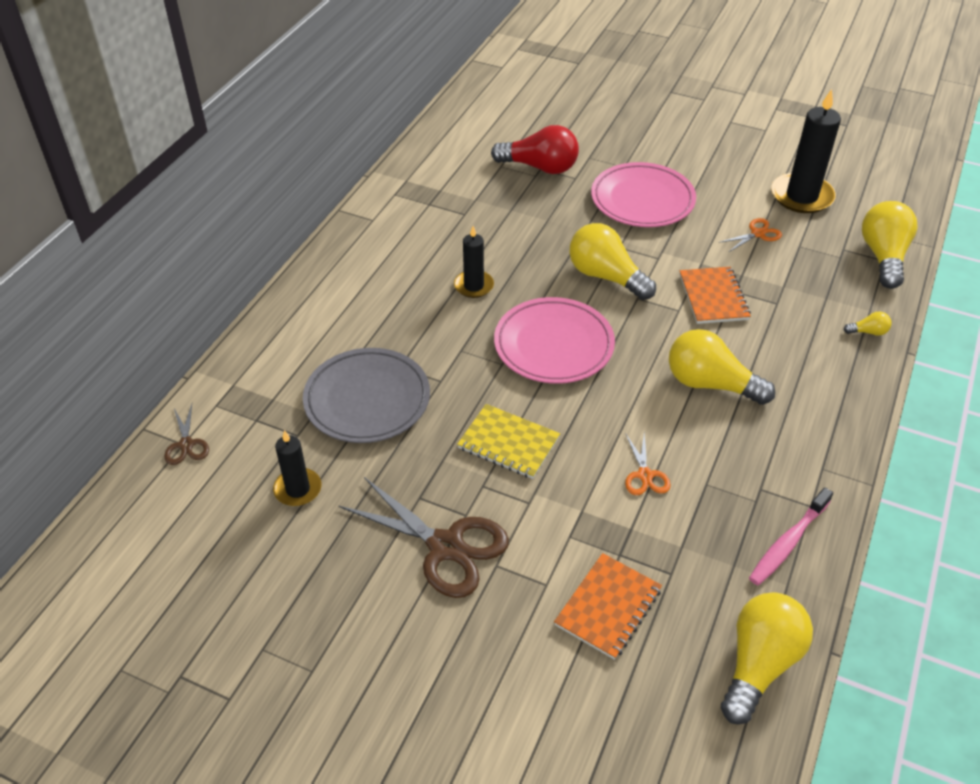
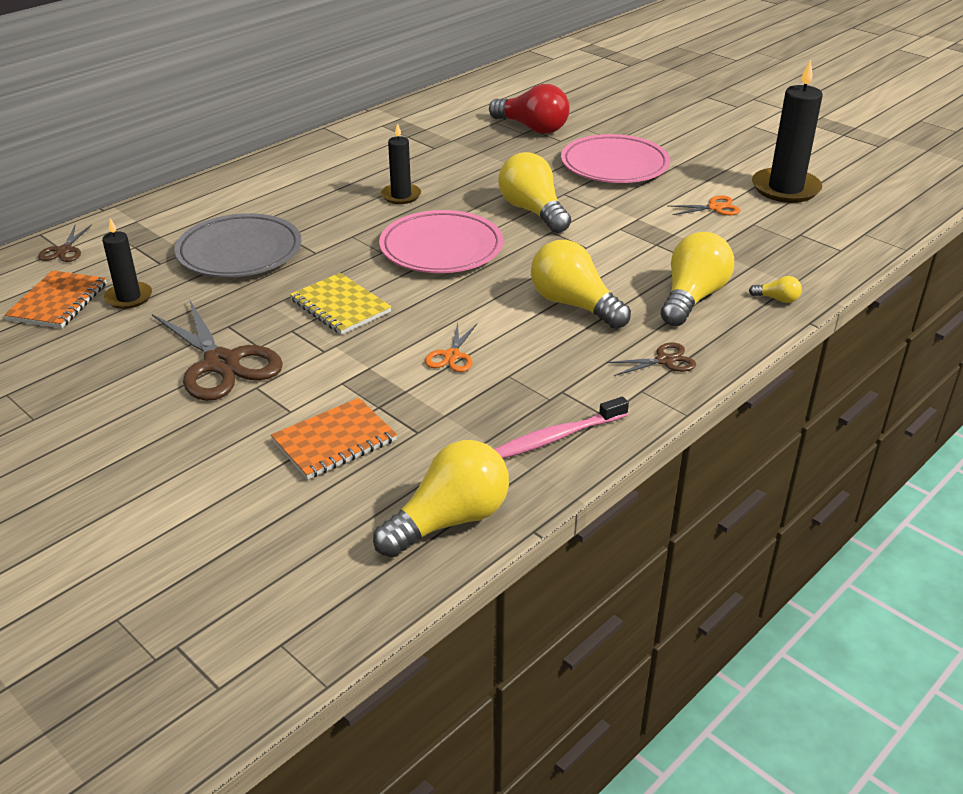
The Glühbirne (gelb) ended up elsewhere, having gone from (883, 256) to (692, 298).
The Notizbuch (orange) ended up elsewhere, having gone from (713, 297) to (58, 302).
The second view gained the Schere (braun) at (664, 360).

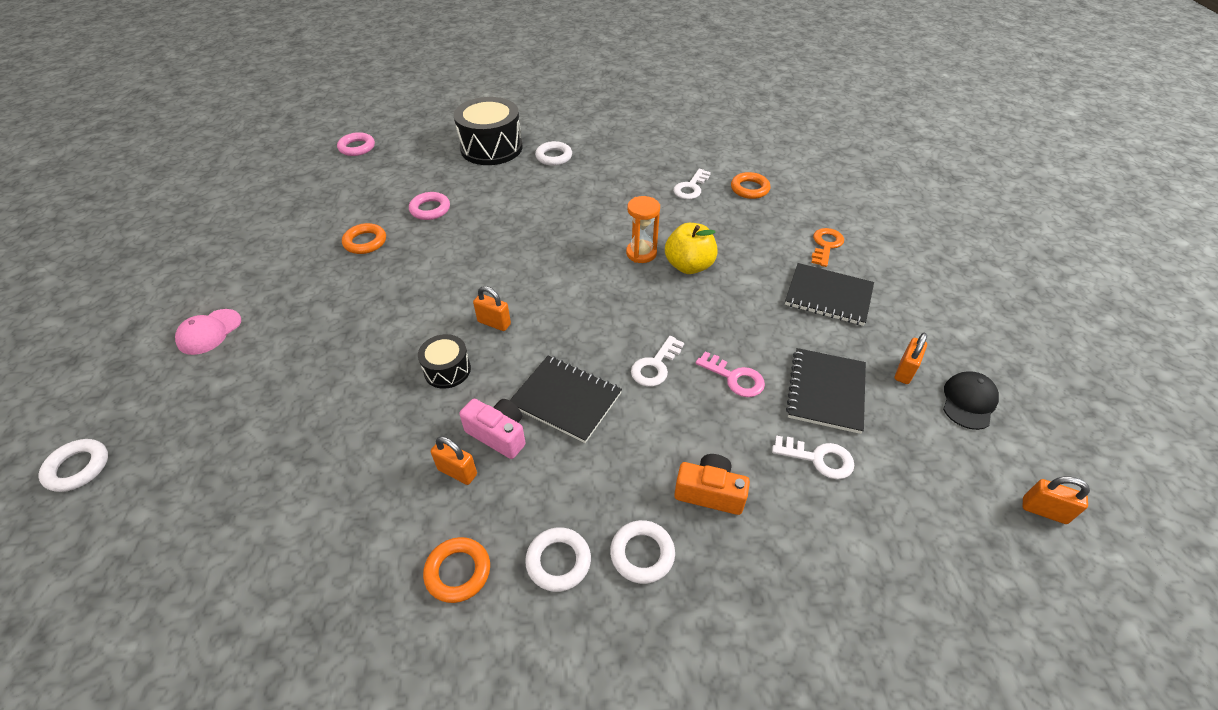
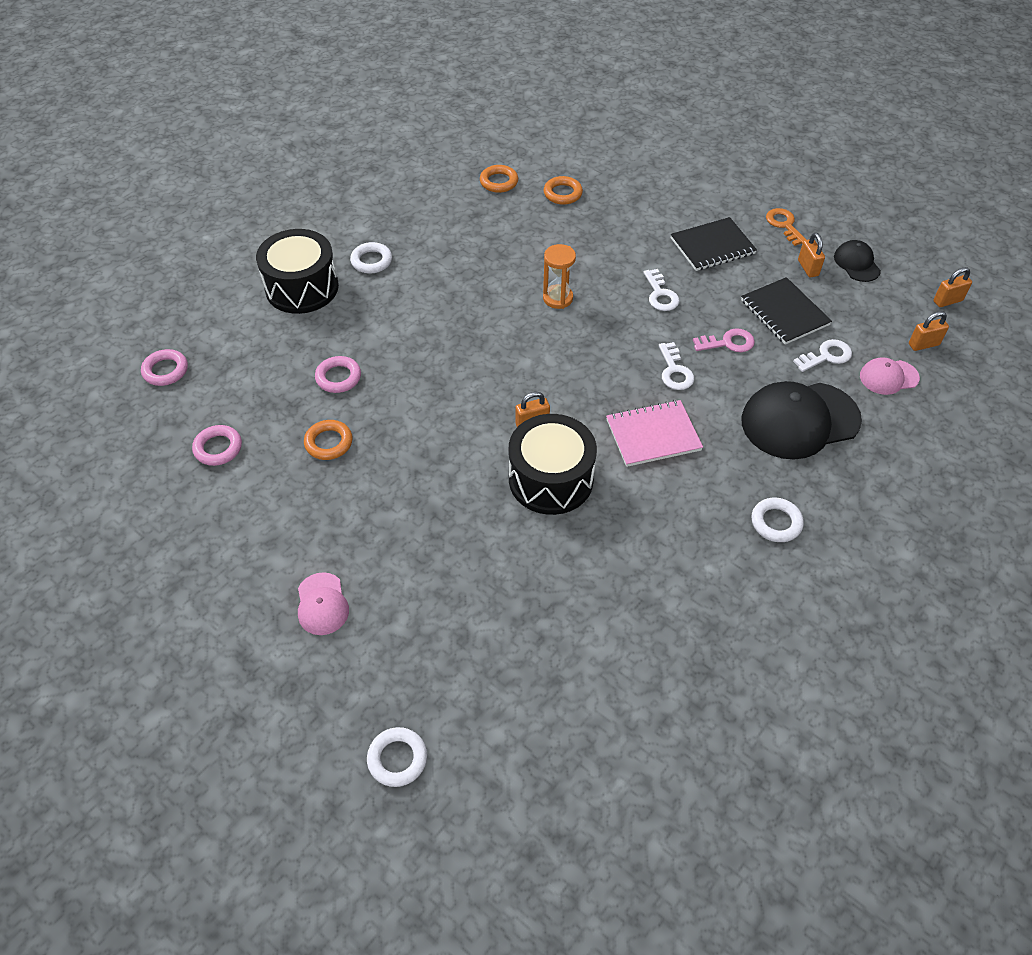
The Schlüssel (weiß) ended up elsewhere, having gone from (691, 187) to (660, 294).
The second view lost the Apfel (gelb) at (689, 266).
The Schlüssel (orange) ended up elsewhere, having gone from (826, 245) to (784, 225).
The size of the Trommel (schwarz) at (447, 370) changed by a factor of 1.91.
What was the Notizbuch (schwarz) at (566, 400) turned into the Notizbuch (rosa) at (653, 435).
The second view lost the Kamera (rosa) at (498, 434).
The Vorhängeschloss (orange) ended up elsewhere, having gone from (457, 472) to (923, 344).
Where the Kamera (orange) stood at (710, 492), the Kappe (schwarz) came to stand at (799, 420).
The second view lost the Ring (weiß) at (642, 554).
The Ring (orange) ended up elsewhere, having gone from (458, 572) to (499, 182).
The second view gained the Kappe (rosa) at (888, 377).
The second view gained the Ring (rosa) at (218, 448).

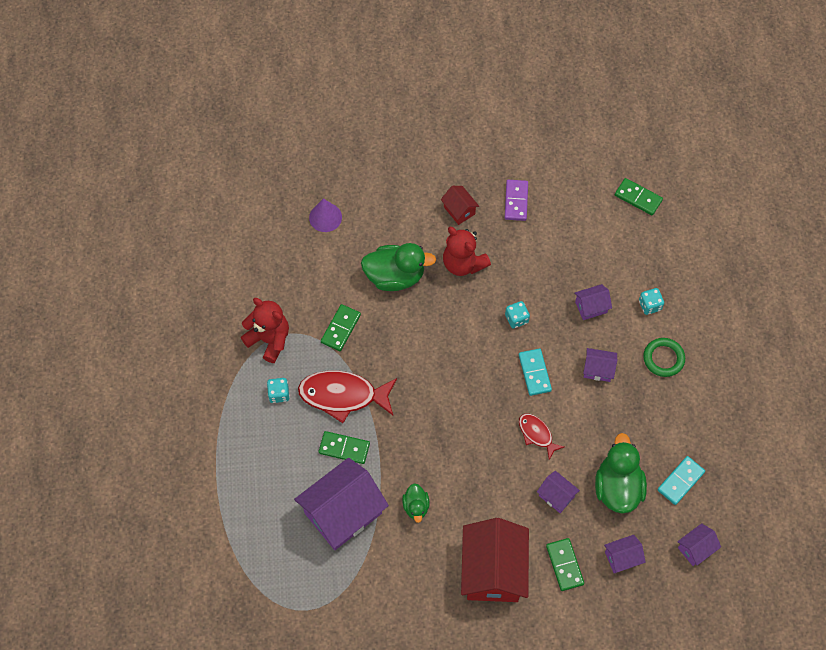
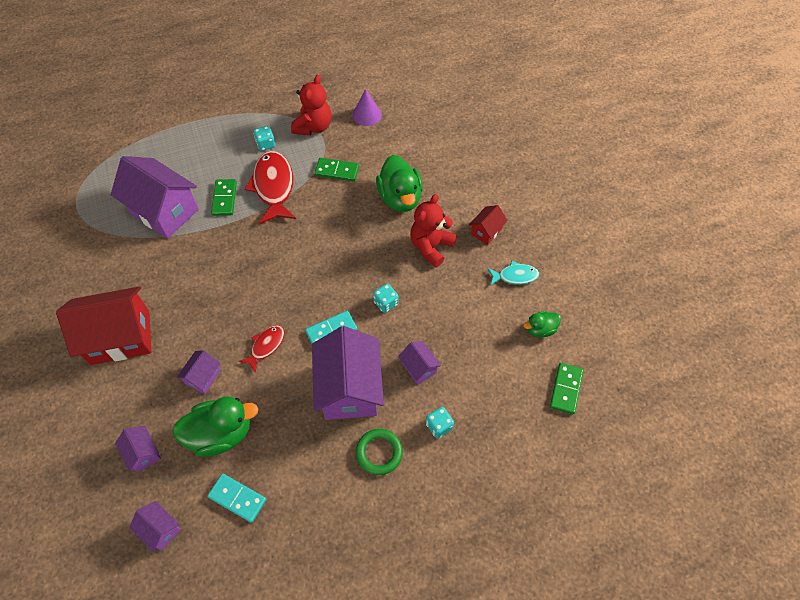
Where the Dominostein (lila) stood at (516, 201), the Fisch (türkis) came to stand at (515, 276).
The Kegel (lila) ended up elsewhere, having gone from (325, 217) to (367, 115).
The size of the Haus (lila) at (598, 369) changed by a factor of 2.15.
The Ente (grün) ended up elsewhere, having gone from (416, 506) to (540, 329).
The second view lost the Dominostein (grün) at (564, 565).

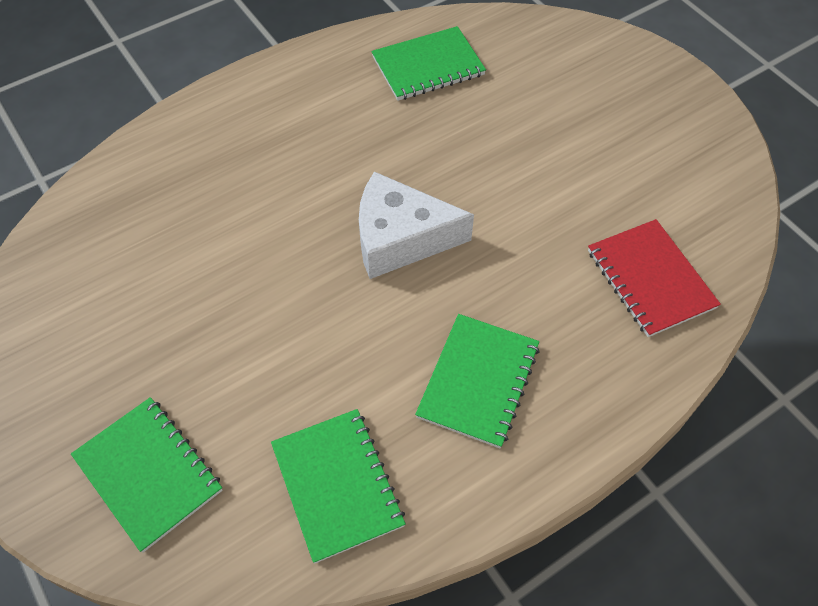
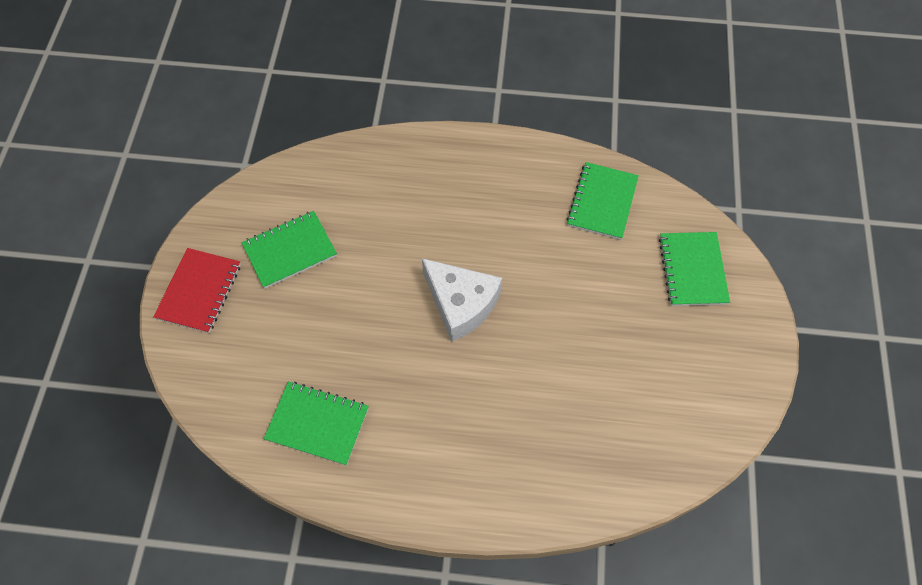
The Notizbuch (rot) ended up elsewhere, having gone from (650, 279) to (199, 291).
The Notizbuch (grün) ended up elsewhere, having gone from (478, 381) to (290, 250).

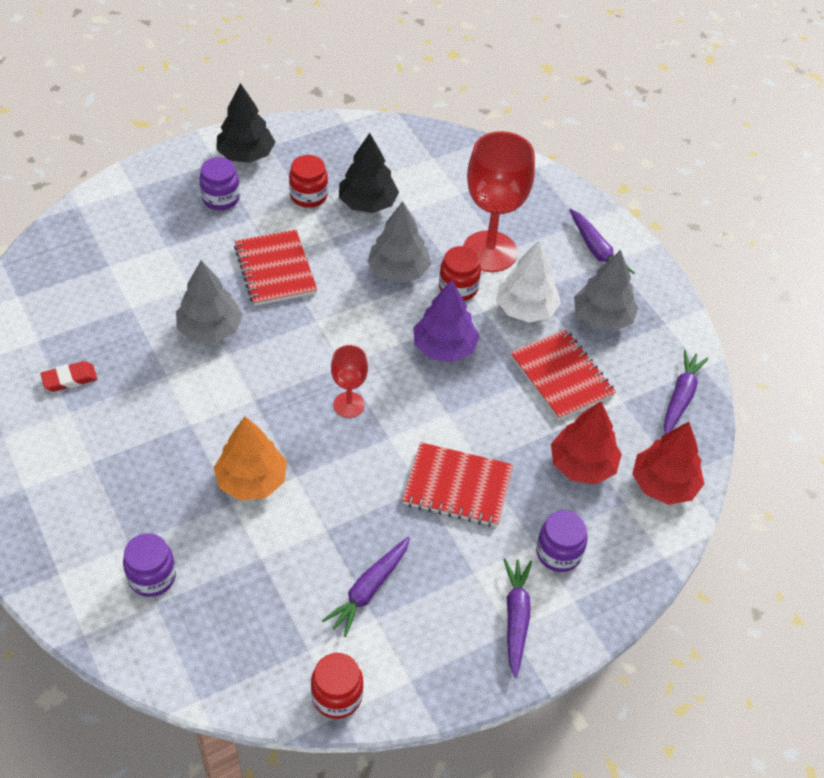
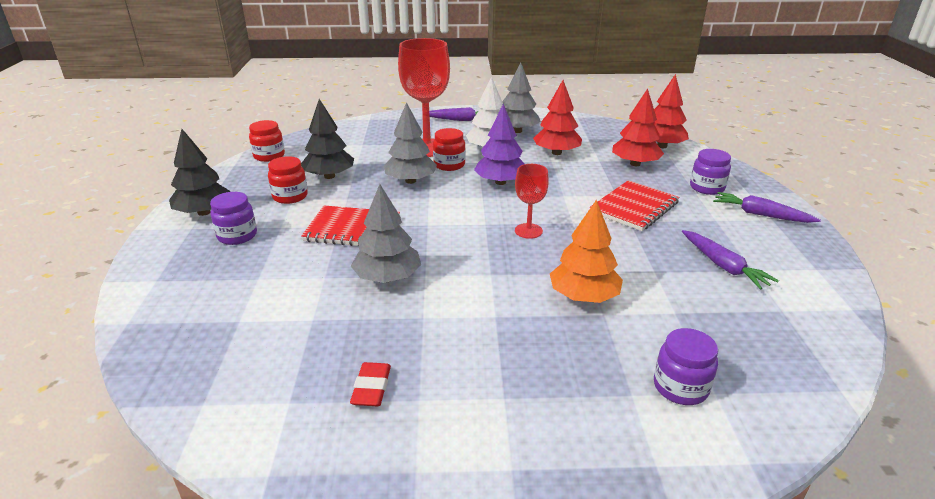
Where the Notizbuch (rot) stood at (561, 376), the Baum (rot) came to stand at (556, 153).
The second view lost the Karotte (lila) at (680, 397).
The Einmachglas (rot) ended up elsewhere, having gone from (337, 696) to (269, 156).

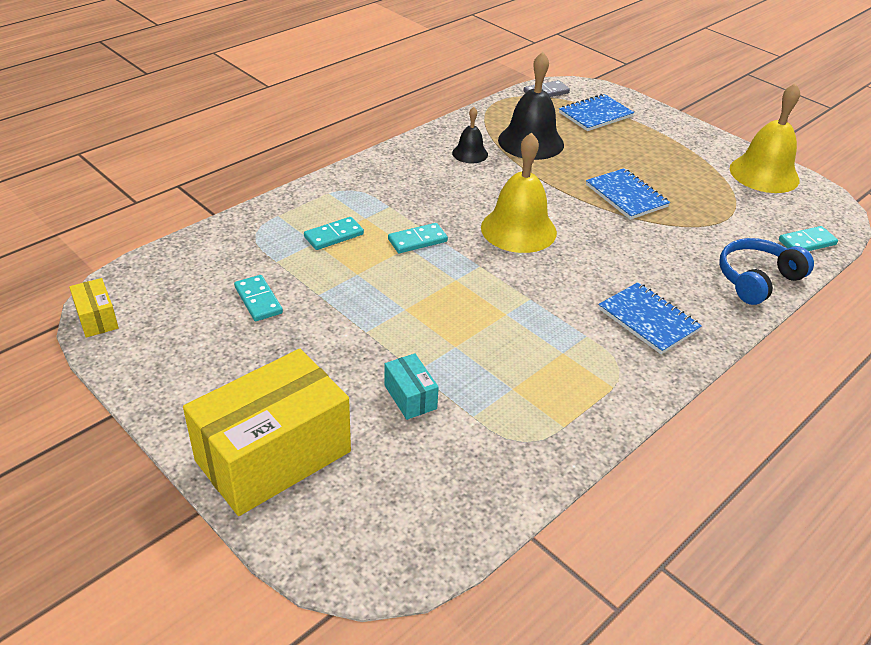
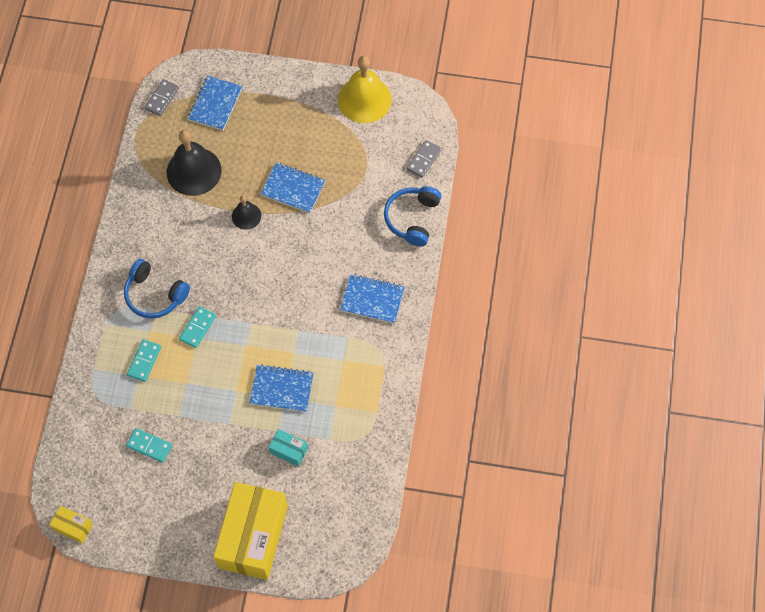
The Glocke (schwarz) ended up elsewhere, having gone from (470, 153) to (246, 216).
The second view lost the Glocke (gelb) at (518, 229).
What was the Dominostein (türkis) at (807, 242) turned into the Dominostein (grau) at (424, 160).
The second view gained the Kopfhörer (blau) at (155, 295).
The second view gained the Notizbuch (blau) at (282, 389).

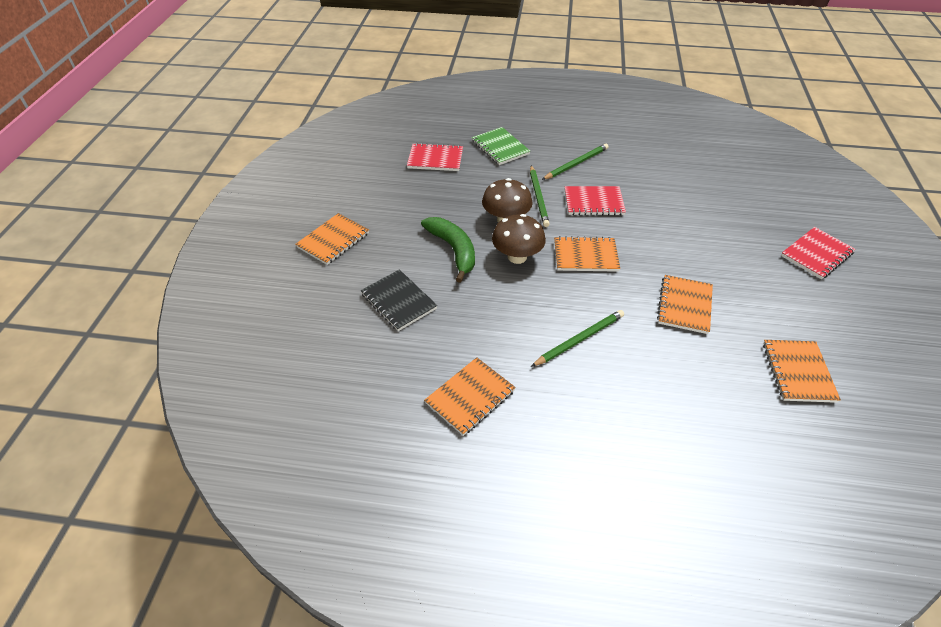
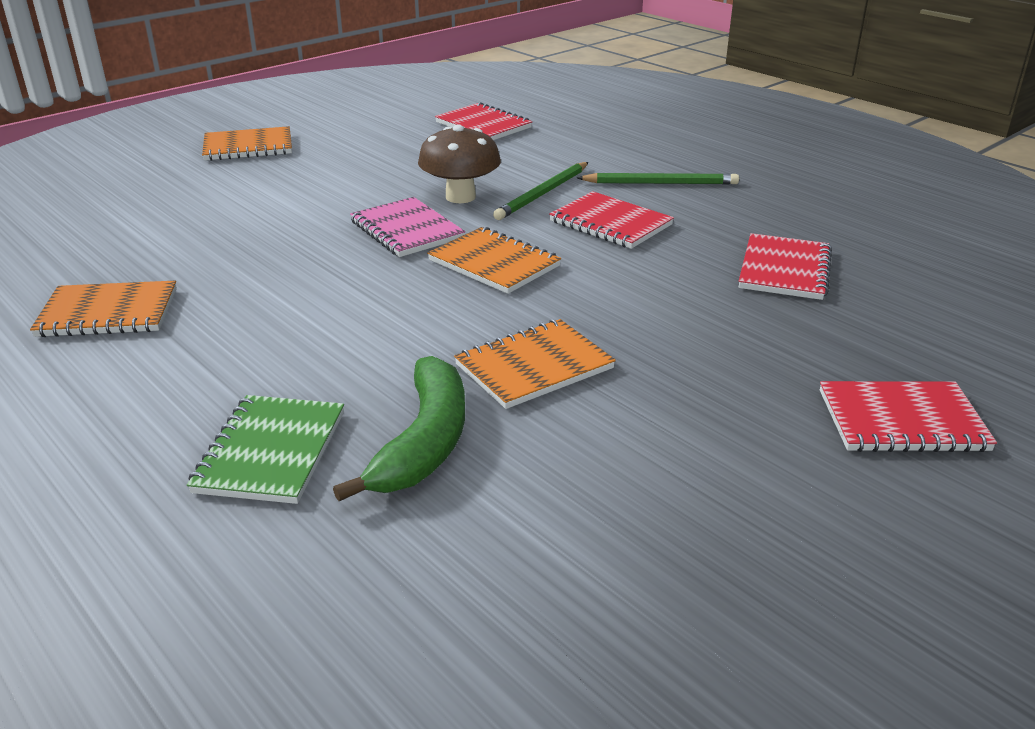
The Notizbuch (grün) ended up elsewhere, having gone from (500, 147) to (271, 452).
Where the Pilz (braun) stood at (517, 257), the Notizbuch (rosa) came to stand at (406, 230).
The Banane (grün) ended up elsewhere, having gone from (454, 250) to (424, 443).
The second view lost the Notizbuch (schwarz) at (398, 301).
The second view lost the Bleistift (grün) at (579, 339).
The second view lost the Notizbuch (orange) at (798, 372).
The second view gained the Notizbuch (rot) at (784, 270).

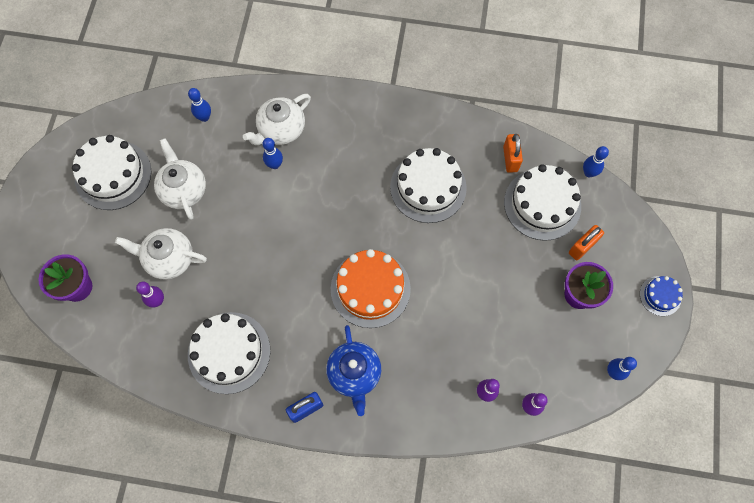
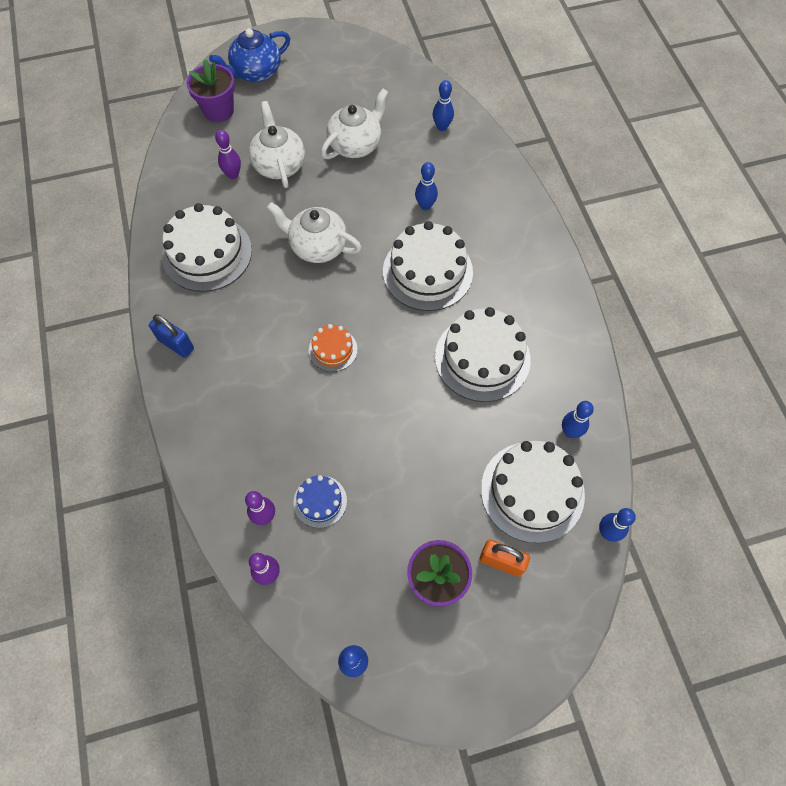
The Teekanne (weiß) ended up elsewhere, having gone from (281, 130) to (317, 246).
Where the Vorhängeschloss (orange) stood at (510, 159), the Bowlingkegel (blau) came to stand at (570, 432).
The Kuchen (weiß) ended up elsewhere, having gone from (113, 175) to (427, 271).
The size of the Kuchen (orange) at (370, 289) changed by a factor of 0.51.
The Kuchen (blau) ended up elsewhere, having gone from (660, 296) to (320, 501).
The Teekanne (blau) ended up elsewhere, having gone from (354, 374) to (256, 72).

